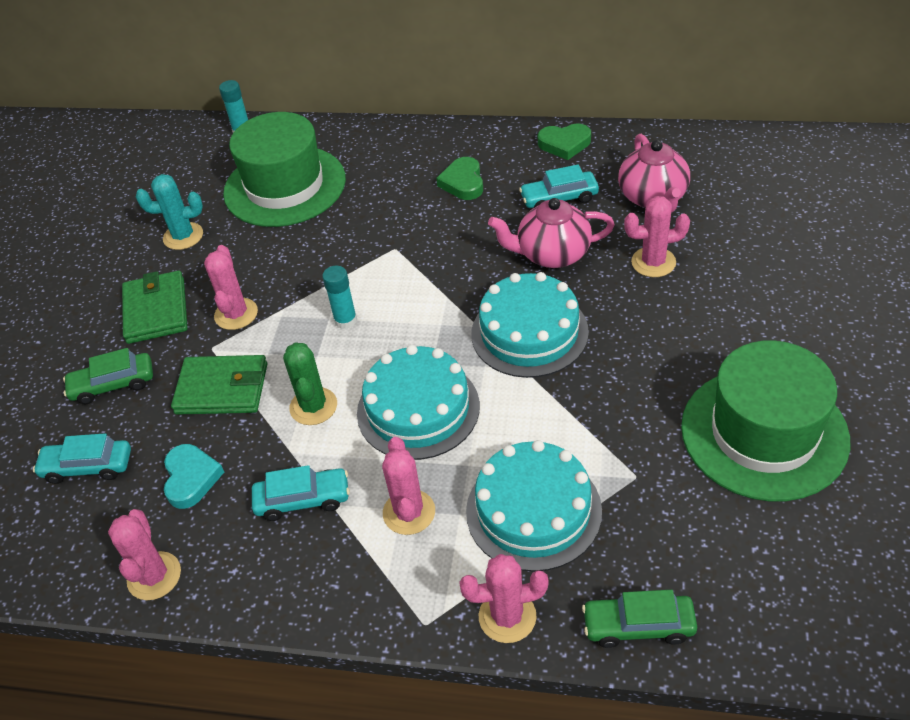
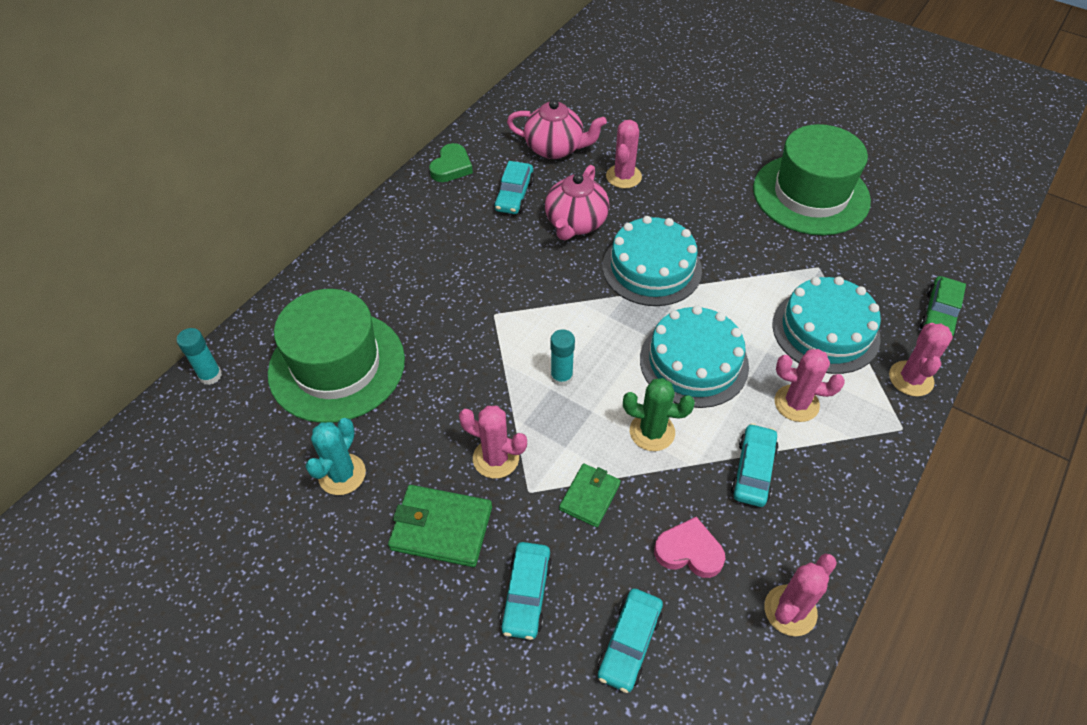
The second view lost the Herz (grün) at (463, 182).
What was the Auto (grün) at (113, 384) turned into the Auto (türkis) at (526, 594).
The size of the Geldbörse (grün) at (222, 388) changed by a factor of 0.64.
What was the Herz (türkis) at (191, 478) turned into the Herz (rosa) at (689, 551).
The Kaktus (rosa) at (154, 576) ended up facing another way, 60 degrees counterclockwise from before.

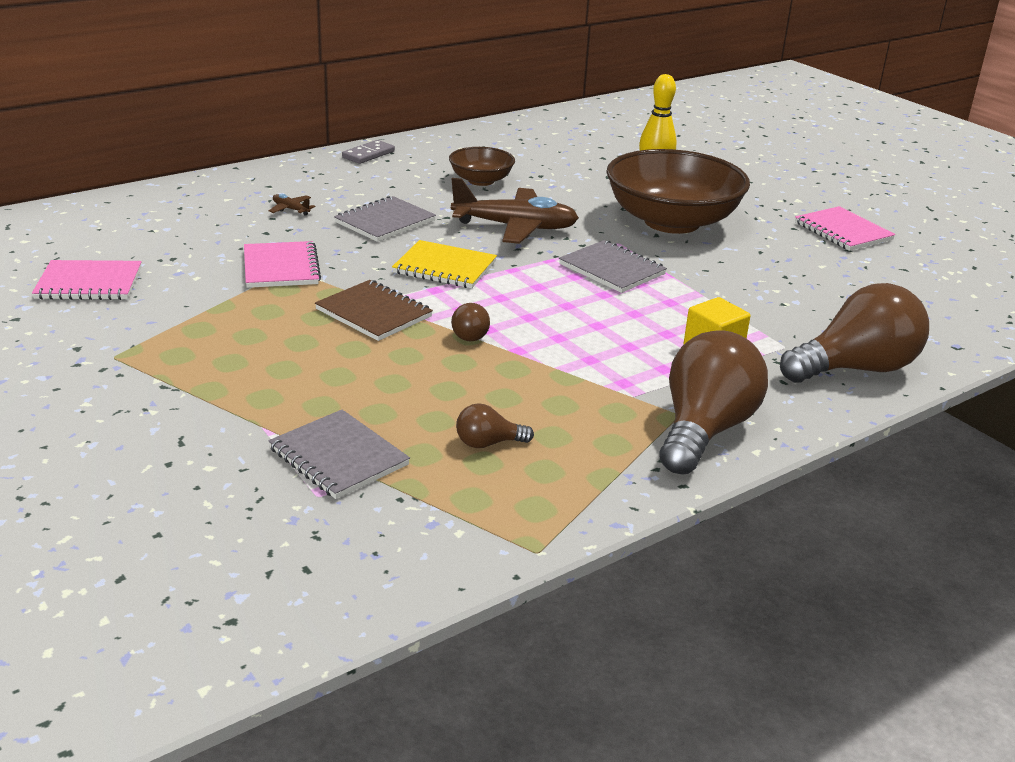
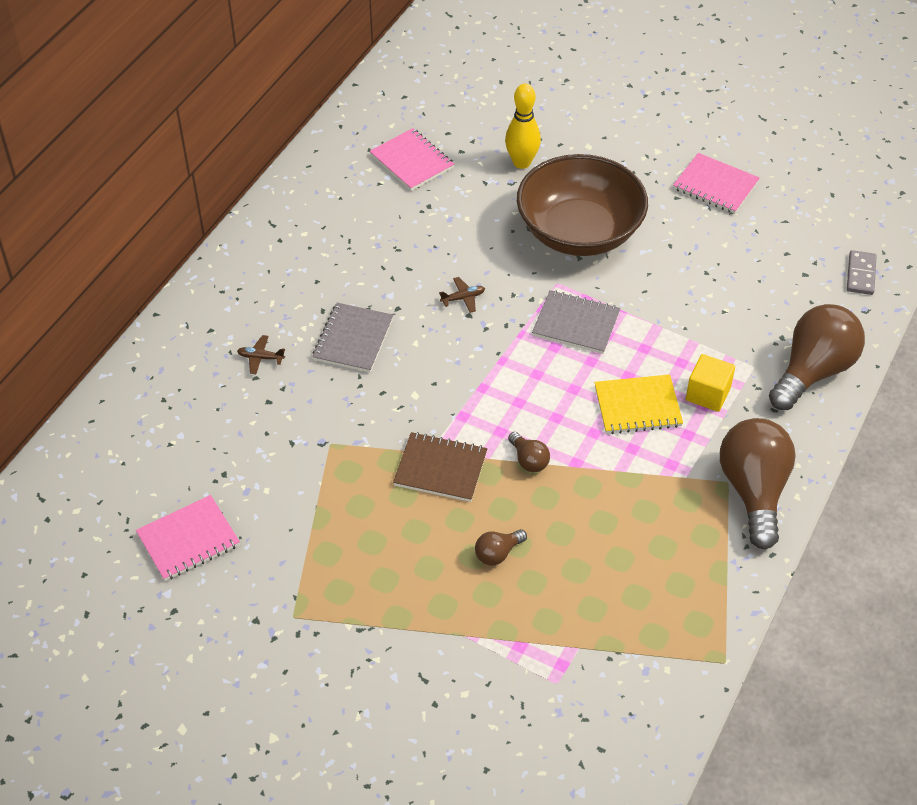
The Dominostein (grau) ended up elsewhere, having gone from (368, 154) to (861, 274).
The second view lost the Schüssel (braun) at (481, 180).
The size of the Flugzeug (braun) at (515, 227) changed by a factor of 0.40.
The Notizbuch (gelb) ended up elsewhere, having gone from (444, 267) to (637, 406).
The Notizbuch (rosa) ended up elsewhere, having gone from (281, 267) to (412, 161).
The Glühbirne (braun) ended up elsewhere, having gone from (488, 443) to (497, 553).
The second view lost the Notizbuch (grau) at (338, 457).

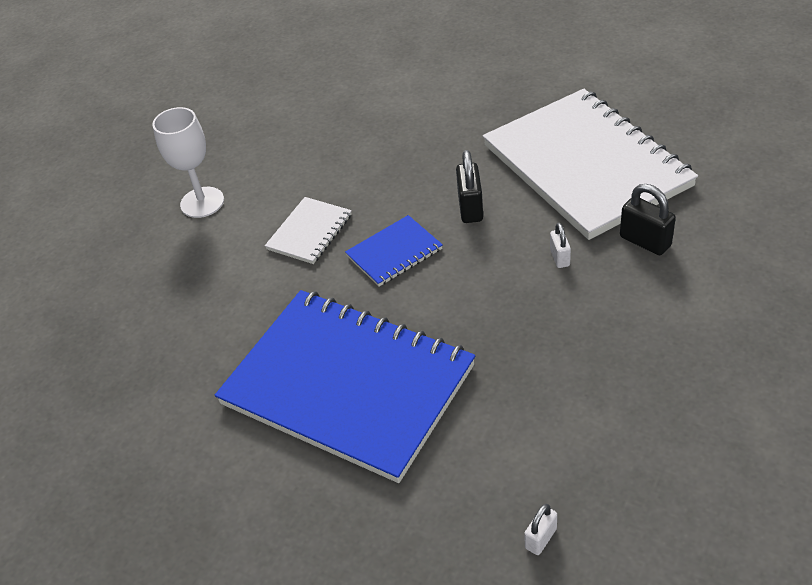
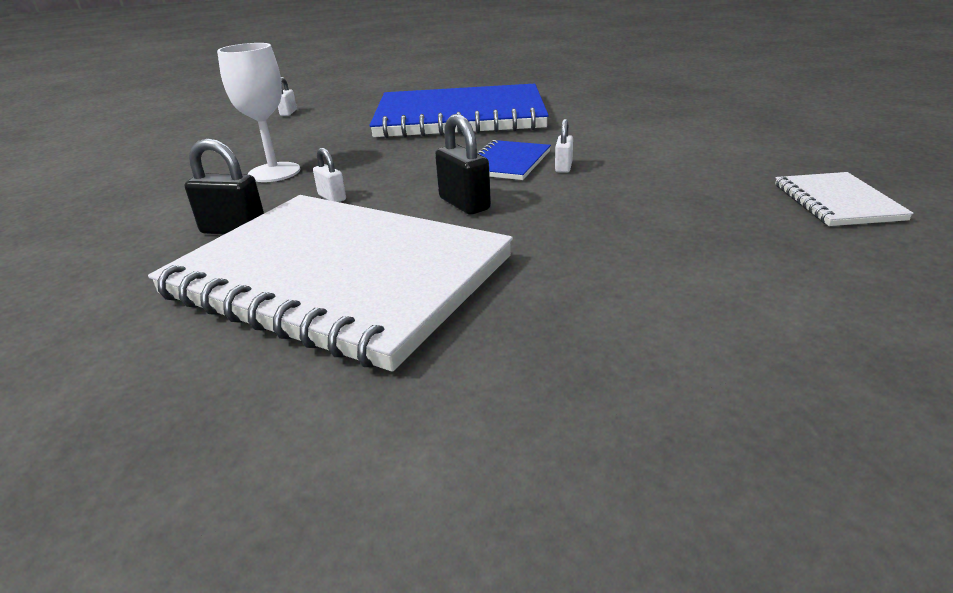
The Kelch (weiß) ended up elsewhere, having gone from (202, 202) to (274, 172).
The Notizbuch (weiß) ended up elsewhere, having gone from (310, 232) to (836, 202).
The second view gained the Vorhängeschloss (weiß) at (563, 167).

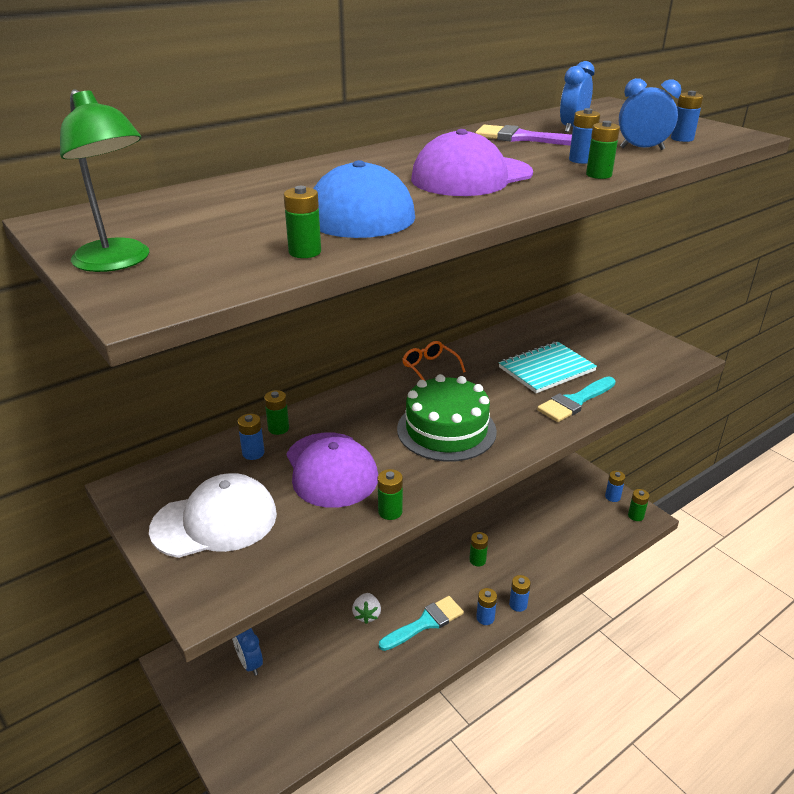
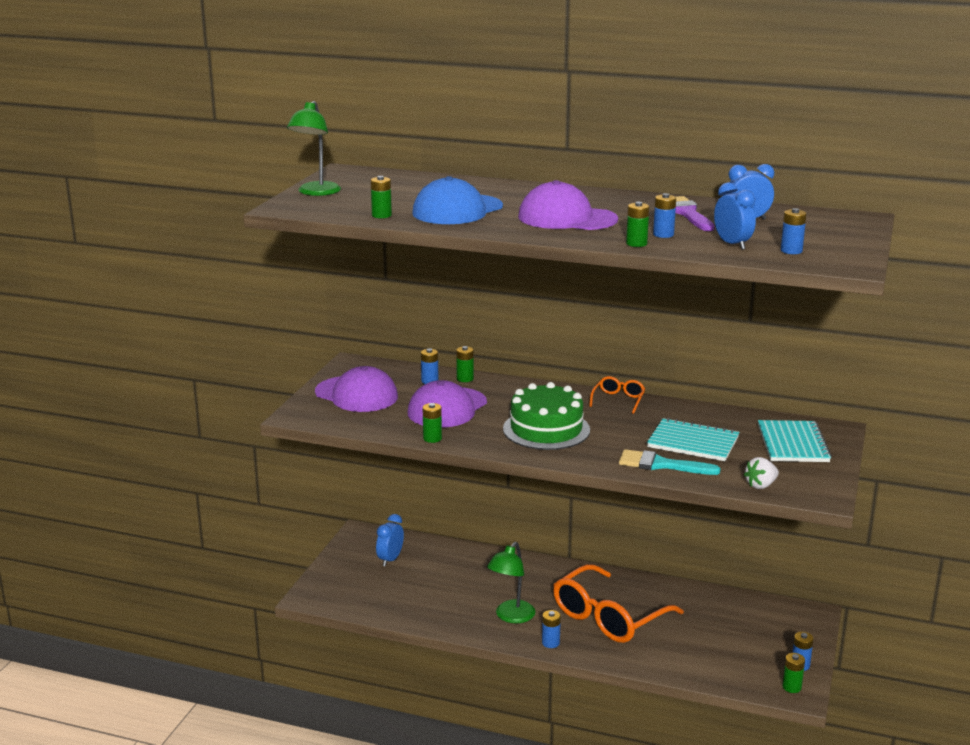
What was the Kappe (weiß) at (215, 521) turned into the Kappe (lila) at (356, 394).
Where the Batterie (grün) stood at (477, 560), the Brille (orange) came to stand at (609, 617).
The second view lost the Batterie (blau) at (518, 604).
The Erdbeere (weiß) ended up elsewhere, having gone from (367, 615) to (761, 485).
Where the Pinsel (türkis) stood at (425, 623), the Lampe (grün) came to stand at (511, 617).
The second view gained the Notizbuch (türkis) at (793, 444).

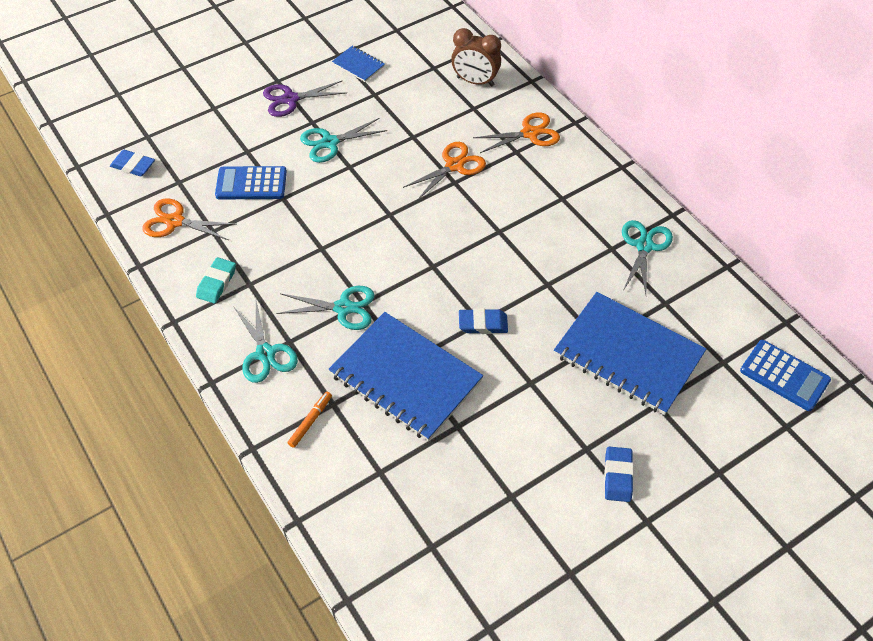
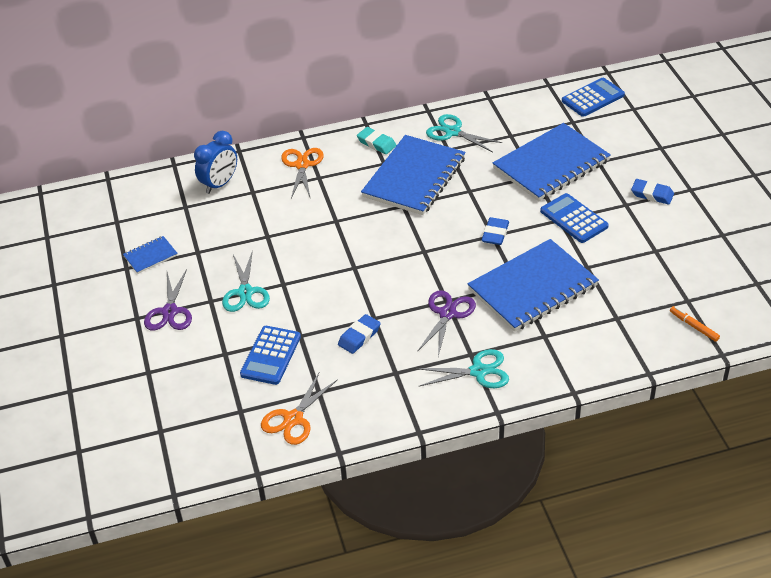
What was the Wecker (braun) at (475, 81) turned into the Wecker (blau) at (219, 184).
The second view lost the Schere (orange) at (454, 165).
The Radiergummi (blau) ended up elsewhere, having gone from (133, 166) to (359, 336).
The Radiergummi (türkis) ended up elsewhere, having gone from (217, 283) to (376, 143).
What was the Schere (türkis) at (343, 308) turned into the Schere (lila) at (447, 314).
The Filzstift (orange) ended up elsewhere, having gone from (310, 421) to (694, 326).
The second view gained the Notizbuch (blau) at (414, 177).
The second view gained the Taschenrechner (blau) at (574, 219).

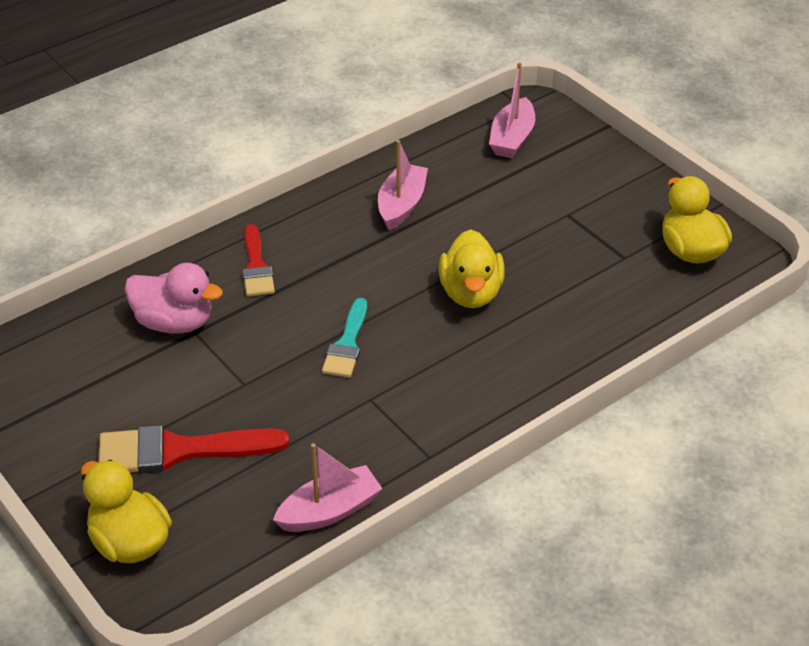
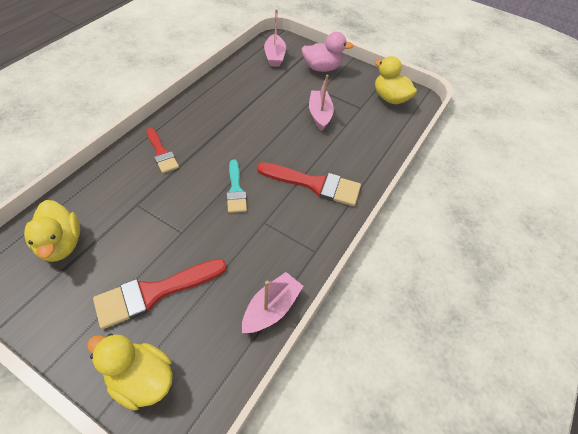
The Boot (rosa) ended up elsewhere, having gone from (401, 205) to (319, 115).
The Ente (gelb) ended up elsewhere, having gone from (471, 293) to (61, 244).
The Ente (rosa) ended up elsewhere, having gone from (174, 322) to (322, 68).
The second view gained the Pinsel (rot) at (315, 184).

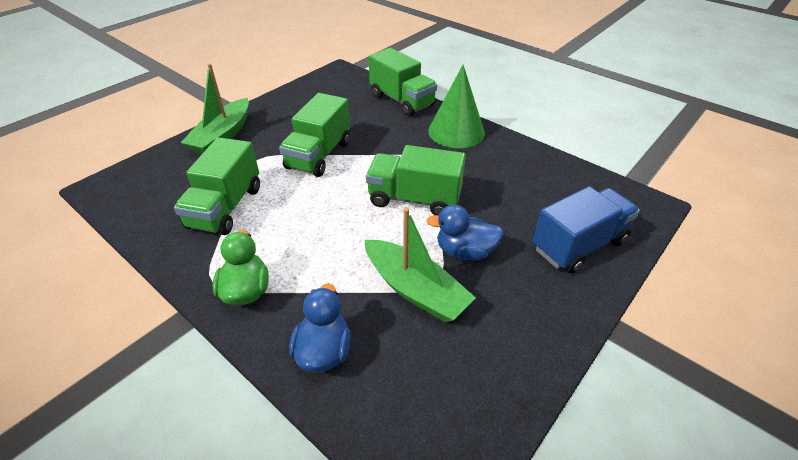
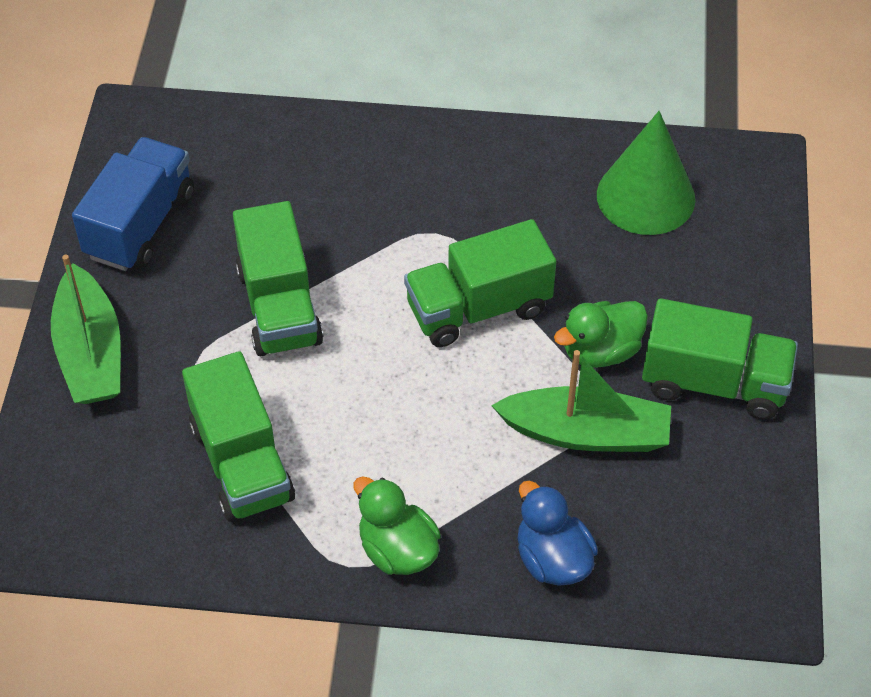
The Lastwagen (grün) ended up elsewhere, having gone from (402, 100) to (714, 382).
The Kegel (grün) ended up elsewhere, having gone from (456, 132) to (645, 196).
The Lastwagen (blau) ended up elsewhere, having gone from (578, 245) to (140, 225).
What was the Ente (blau) at (465, 251) turned into the Ente (grün) at (600, 351).

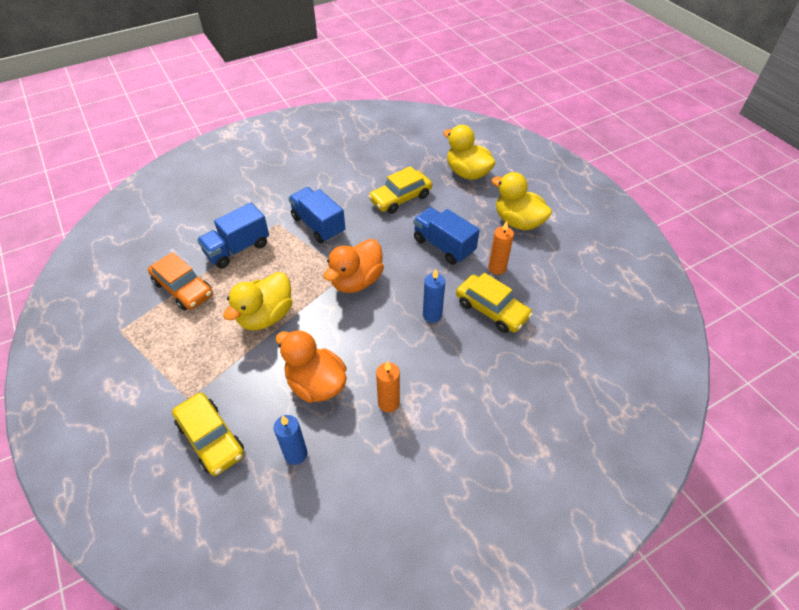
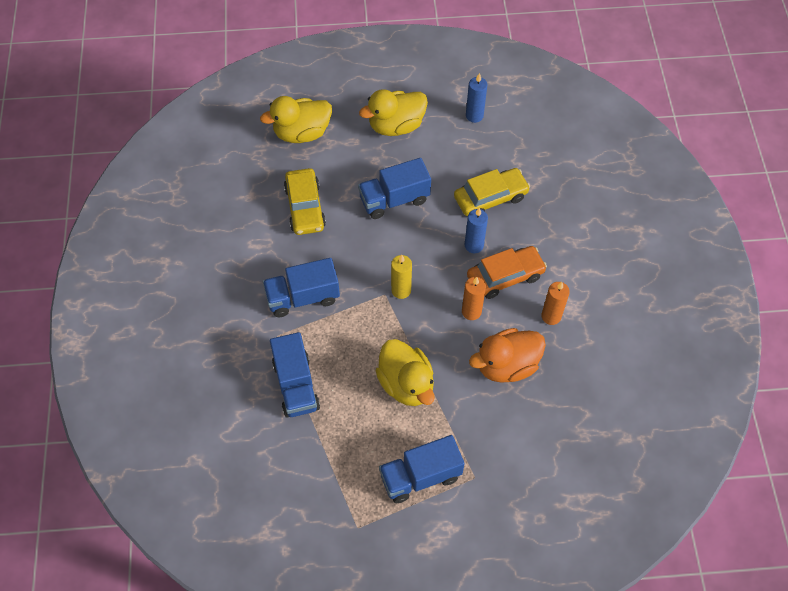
The Kerze (orange) ended up elsewhere, having gone from (497, 268) to (471, 311).
Where the Ente (orange) stood at (356, 281), the Kerze (gelb) came to stand at (401, 290).
The Auto (orange) ended up elsewhere, having gone from (183, 288) to (505, 277).
The second view lost the Auto (gelb) at (211, 438).
The Kerze (blau) ended up elsewhere, having gone from (296, 454) to (474, 116).
The second view gained the Lastwagen (blau) at (420, 476).

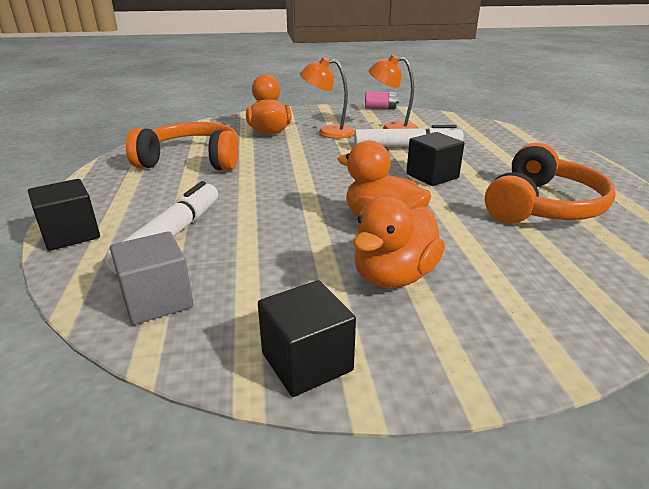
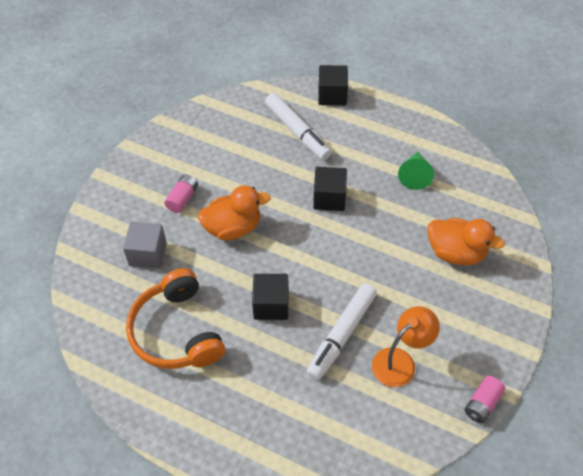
The second view lost the Lampe (orange) at (328, 132).
Where the Kopfhörer (orange) stood at (192, 160), the Kegel (grün) came to stand at (414, 175).
Where the Ente (orange) stood at (394, 276), the Batterie (rosa) came to stand at (182, 199).
The Kubus (grau) ended up elsewhere, having gone from (157, 300) to (148, 254).
The Kubus (schwarz) ended up elsewhere, having gone from (307, 362) to (329, 198).

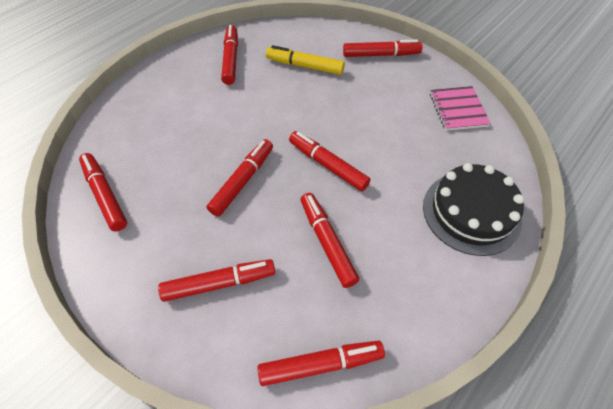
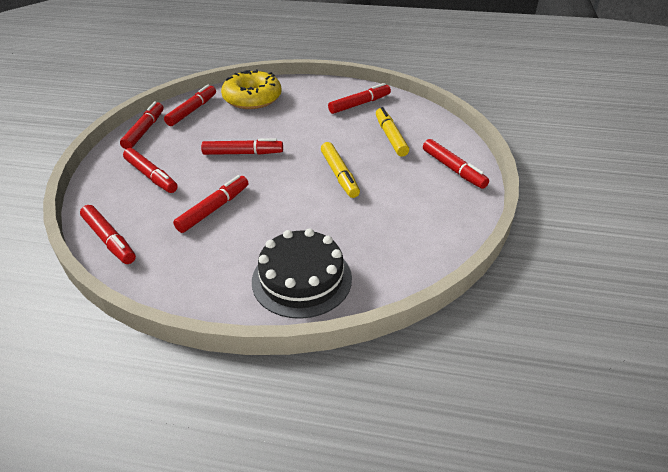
The second view lost the Notizbuch (rosa) at (458, 109).
The Filzstift (rot) ended up elsewhere, having gone from (327, 165) to (144, 130).
The second view gained the Donut (gelb) at (252, 98).
The second view gained the Filzstift (gelb) at (339, 175).

